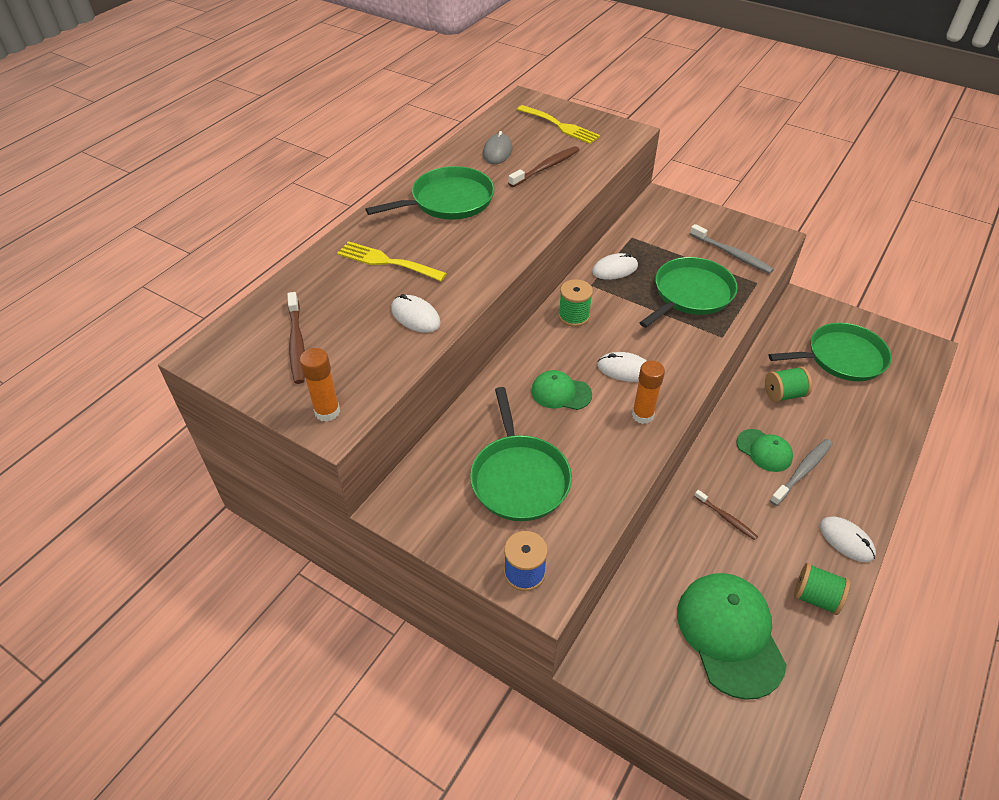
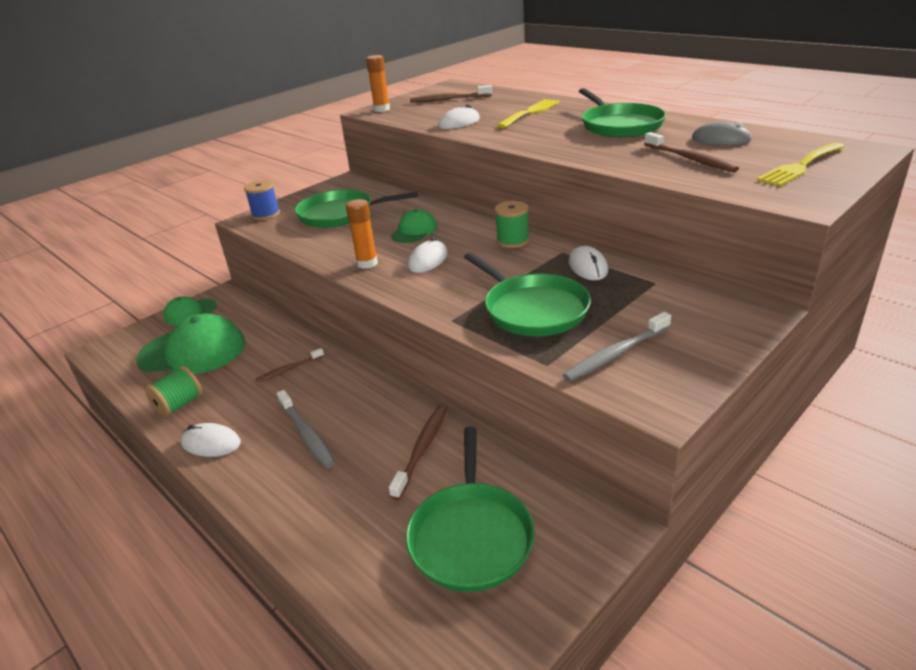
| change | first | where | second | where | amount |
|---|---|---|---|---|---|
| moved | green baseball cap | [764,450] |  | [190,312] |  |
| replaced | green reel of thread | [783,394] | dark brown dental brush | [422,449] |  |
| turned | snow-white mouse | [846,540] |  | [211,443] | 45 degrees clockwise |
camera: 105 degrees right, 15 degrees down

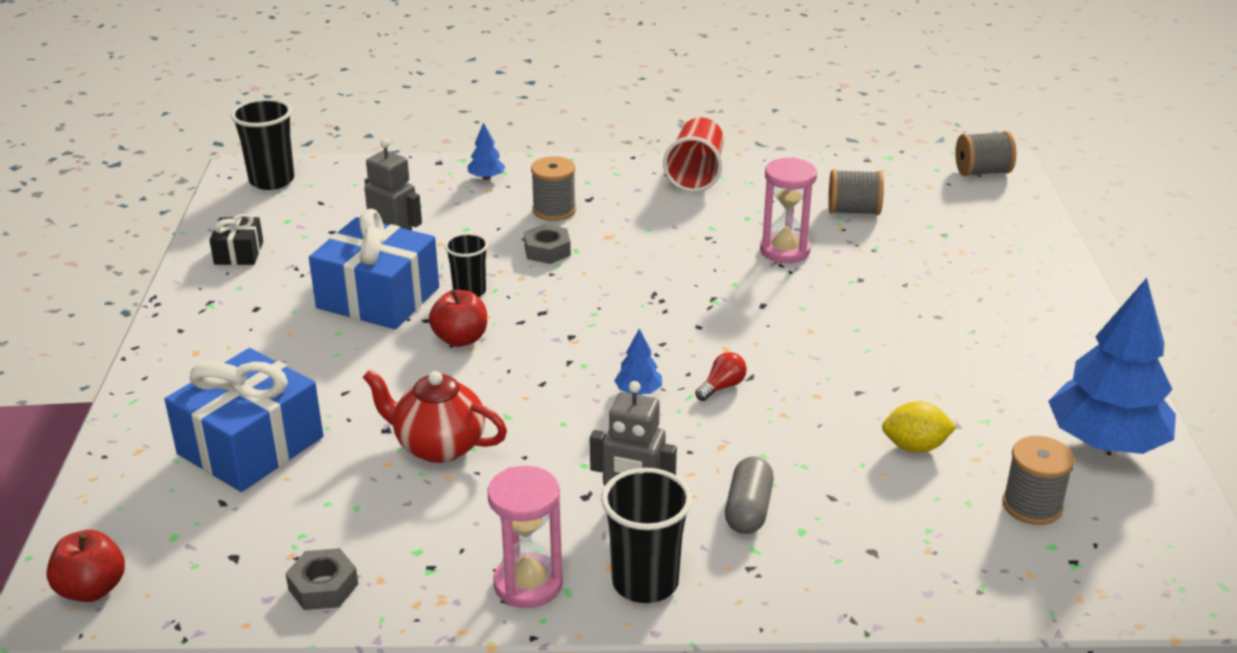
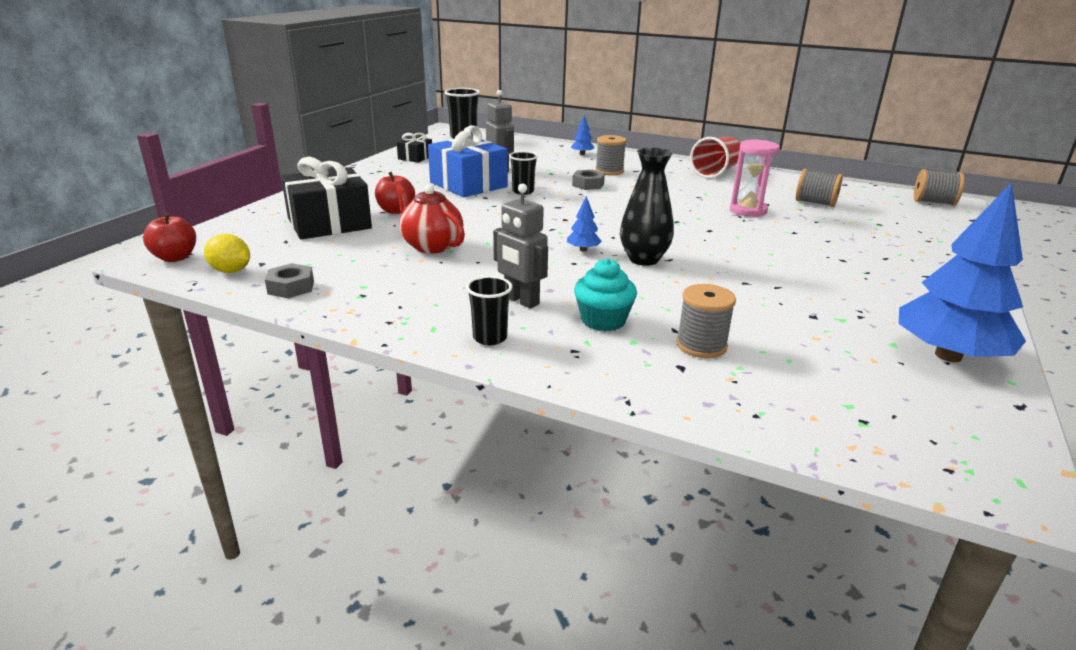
| change | first | where | second | where | amount |
|---|---|---|---|---|---|
| recoloured | blue present | [250,445] | ebony present | [329,223] |  |
| moved | crimson apple fruit | [460,339] |  | [396,211] |  |
| removed | pink sand timer | [528,584] |  |  |  |
| resized | ebony beaker | [645,582] |  | [490,338] | x0.65 |
| replaced | crimson light bulb | [722,387] | ebony flower vase | [643,259] |  |
| replaced | gray pill | [748,510] | turquoise muffin | [603,320] |  |
| moved | yellow citrus fruit | [915,447] |  | [231,271] |  |
| moved | gray reel of thread | [1032,505] |  | [701,345] |  |
camera: 25 degrees right, 5 degrees down

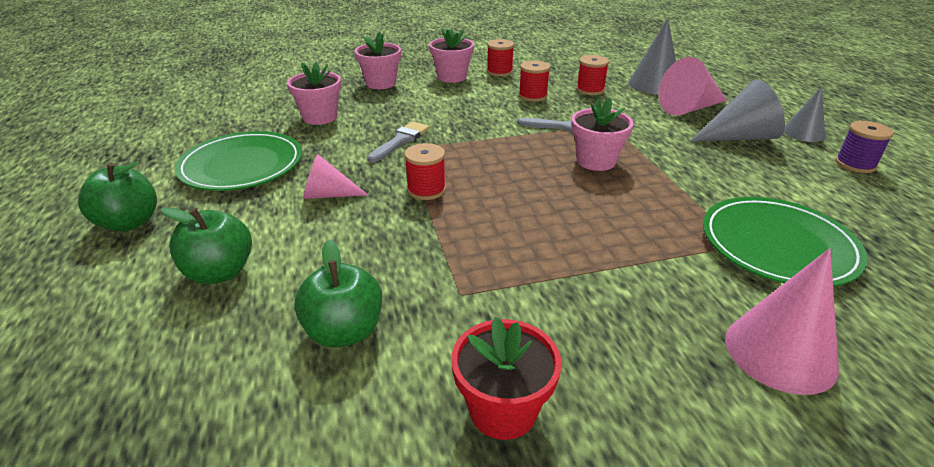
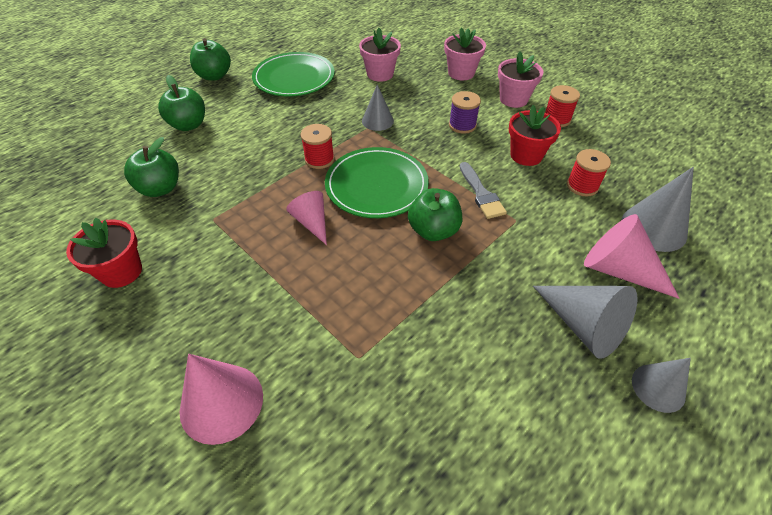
| change | first | where | second | where | amount |
|---|---|---|---|---|---|
| moved | pink solid cone | [328,195] |  | [312,222] |  |
| replaced | gray paint brush | [400,141] | gray solid cone | [377,121] |  |
| replaced | crimson reel of thread | [533,96] | crimson potted plant | [526,155] |  |
| replaced | pink potted plant | [596,161] | green apple fruit | [433,231] |  |
| moved | green dinner plate | [778,245] |  | [376,185] |  |
| moved | royal purple reel of thread | [855,164] |  | [462,125] |  |
camera: 60 degrees right, 15 degrees up

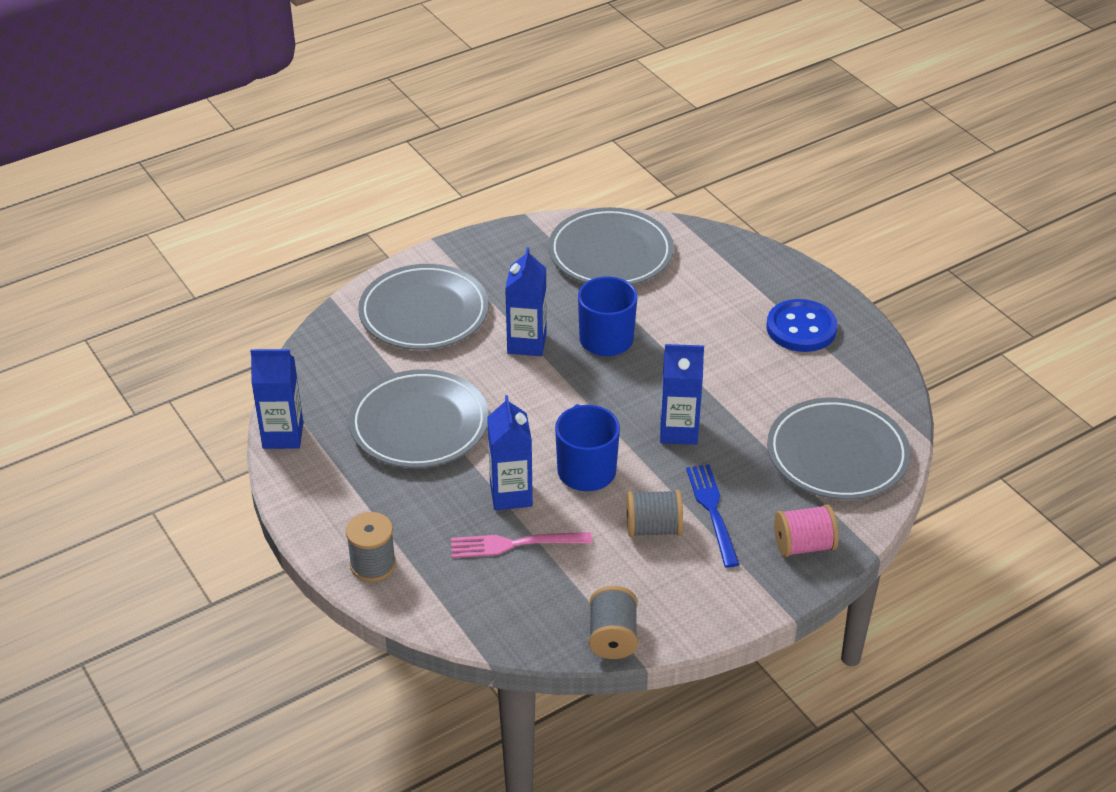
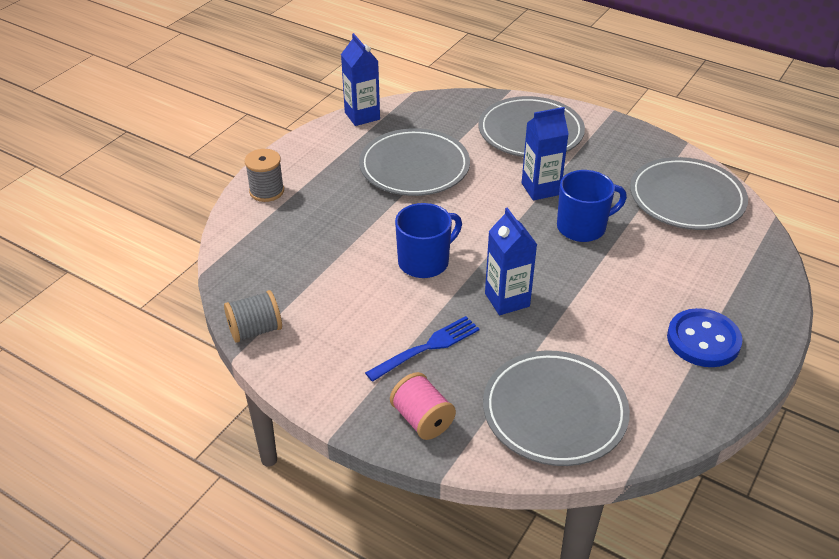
| change | first | where | second | where | amount |
|---|---|---|---|---|---|
| removed | pink fork | [515,544] |  |  |  |
| removed | blue carton | [511,495] |  |  |  |
| removed | gray reel of thread | [653,528] |  |  |  |
camera: 65 degrees right, 0 degrees up

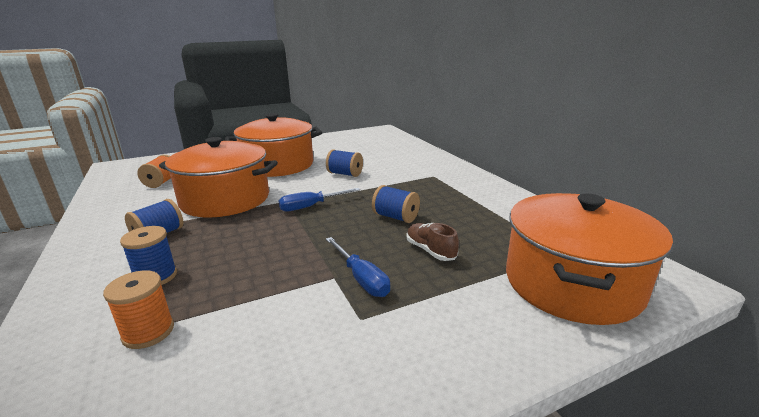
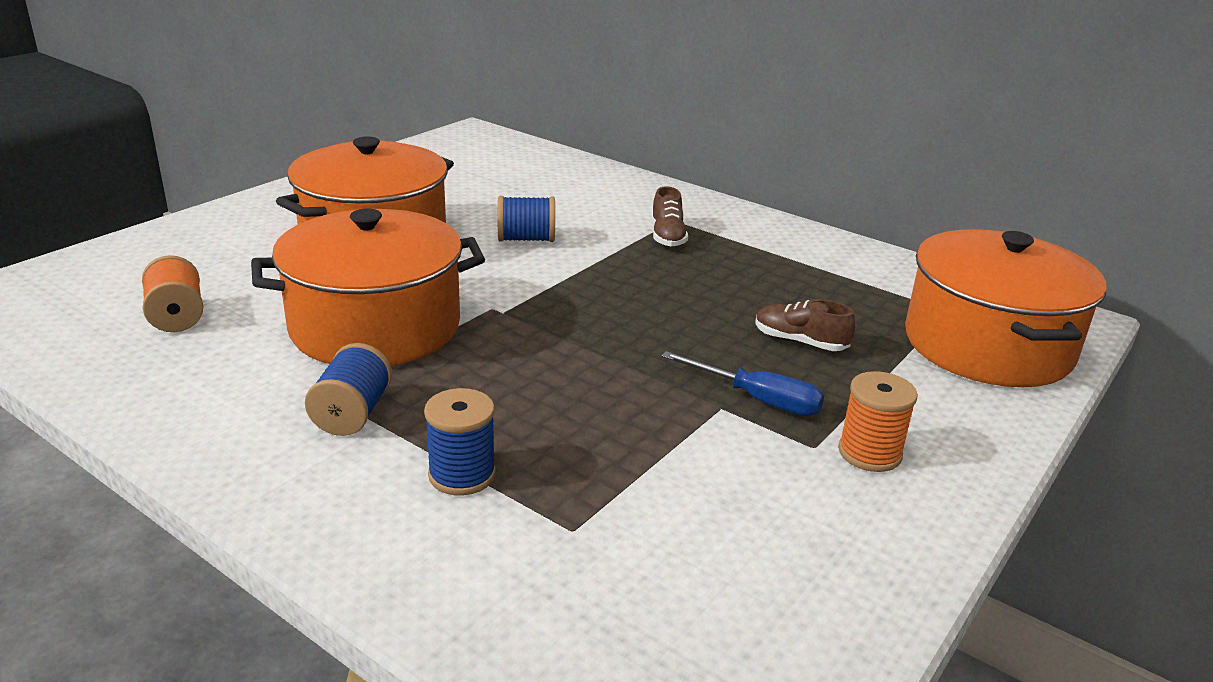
| change | first | where | second | where | amount |
|---|---|---|---|---|---|
| moved | bright orange reel of thread | [148,332] |  | [869,453] |  |
| removed | blue screwdriver | [311,206] |  |  |  |
| removed | blue reel of thread | [396,217] |  |  |  |
| added |  |  | dark brown sneaker | [667,236] |  |
camera: 30 degrees left, 5 degrees up

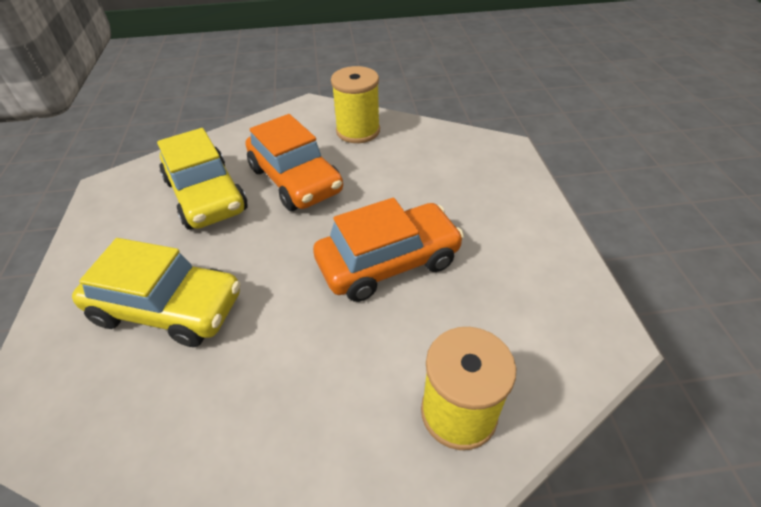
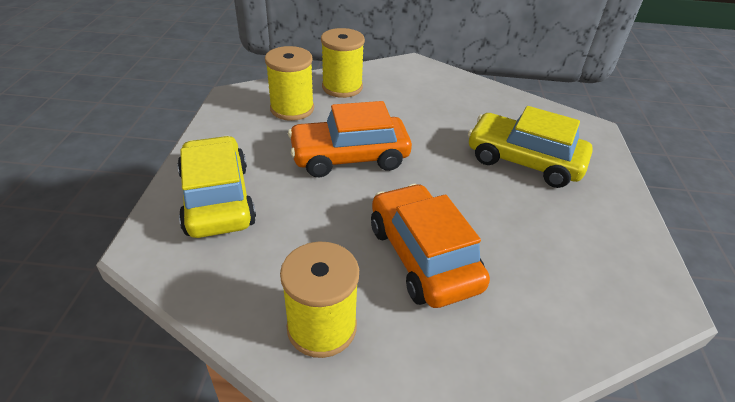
| change | first | where | second | where | amount |
|---|---|---|---|---|---|
| moved | yellow toy car | [206,196] |  | [217,199] |  |
| added |  |  | yellow reel of thread | [292,109] |  |
camera: 170 degrees left, 5 degrees down

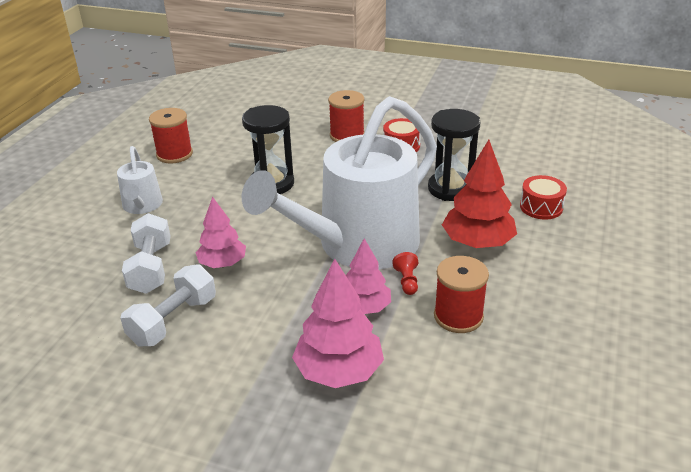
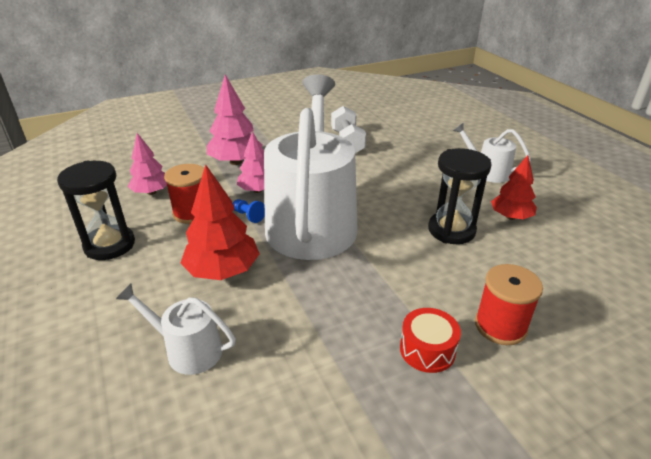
| change | first | where | second | where | amount |
|---|---|---|---|---|---|
| removed | snow-white free weight | [151,268] |  |  |  |
| removed | crimson reel of thread | [174,154] |  |  |  |
| moved | pink tree | [222,263] |  | [151,192] |  |
| recoloured | crimson game pawn | [407,281] | blue game pawn | [248,216] |  |
| moved | ebony sand timer | [450,189] |  | [110,245] |  |
| replaced | crimson snare drum | [541,207] | snow-white sprinkling can | [188,350] |  |
| added |  |  | crimson tree | [510,217] |  |
camera: 135 degrees right, 0 degrees up

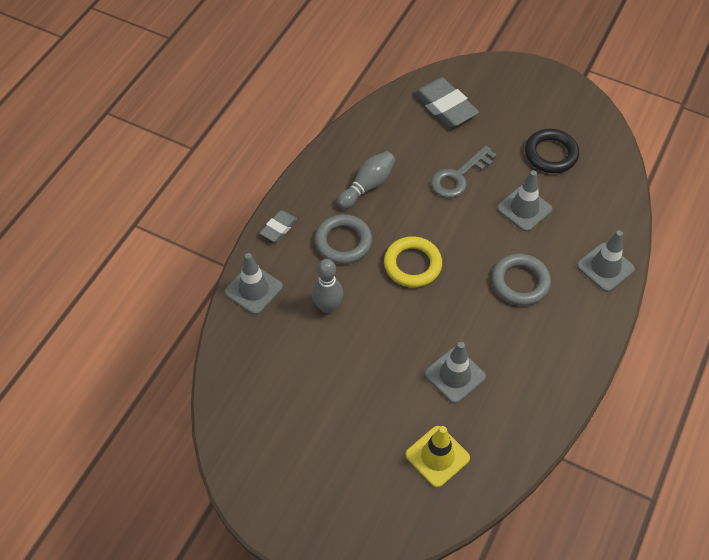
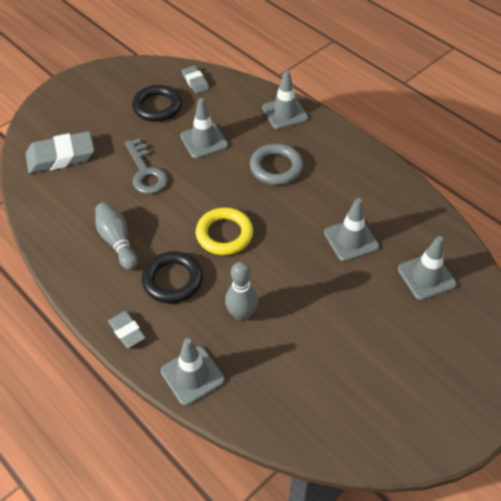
| change | first | where | second | where | amount |
|---|---|---|---|---|---|
| recoloured | gray torus | [343,242] | ebony torus | [172,280] |  |
| recoloured | yellow road cone | [437,456] | gray road cone | [426,277] |  |
| added |  |  | gray pencil eraser | [195,82] |  |
camera: 70 degrees left, 5 degrees down

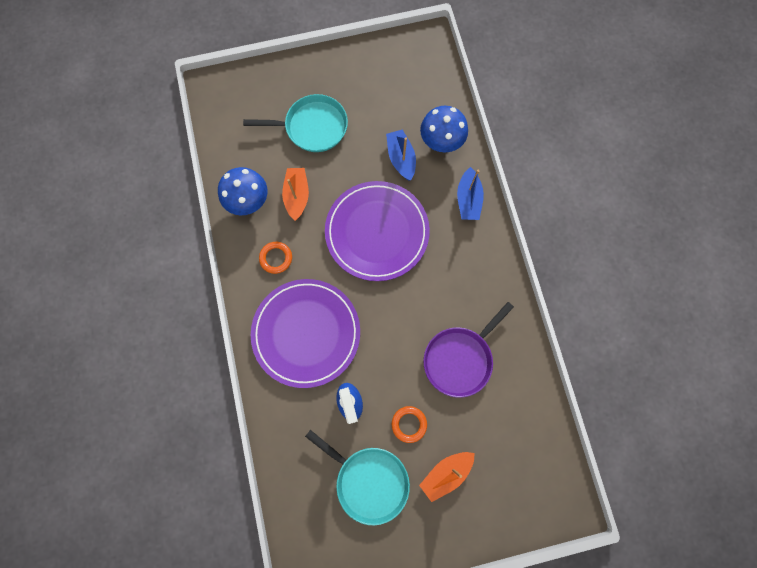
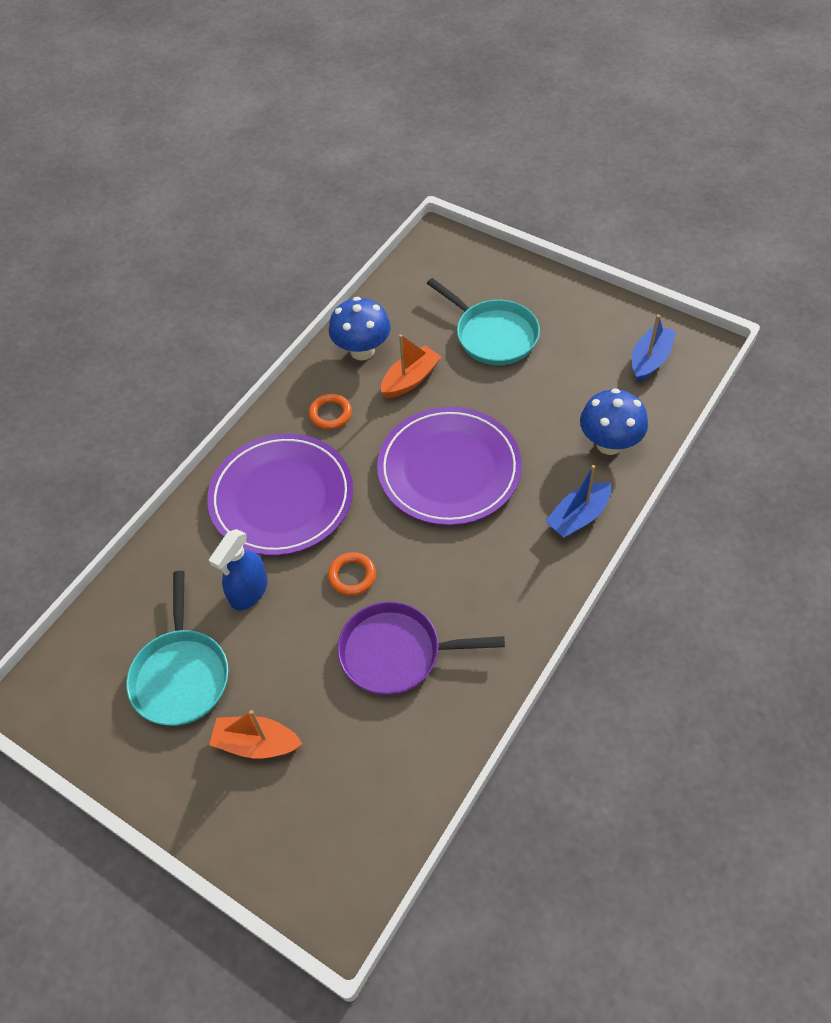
| change | first | where | second | where | amount |
|---|---|---|---|---|---|
| moved | blue toy boat | [401,158] |  | [650,360] |  |
| moved | bright orange torus | [409,424] |  | [352,576] |  |
camera: 50 degrees right, 20 degrees down

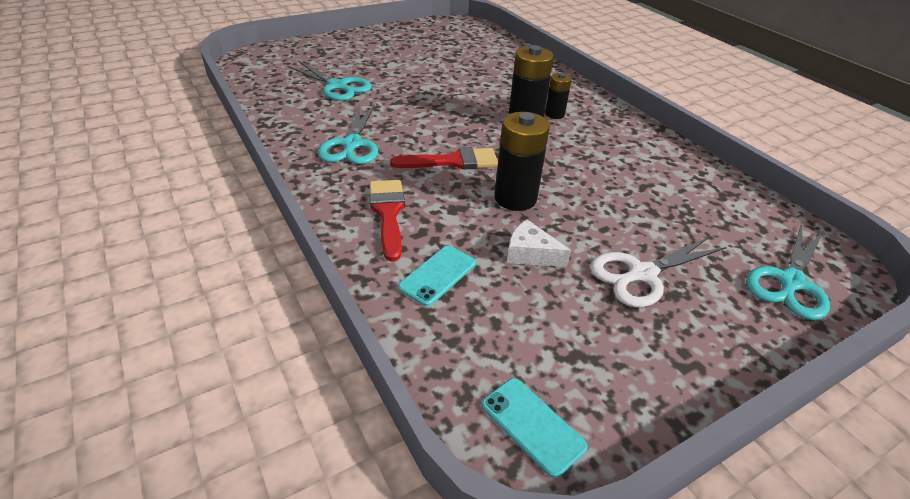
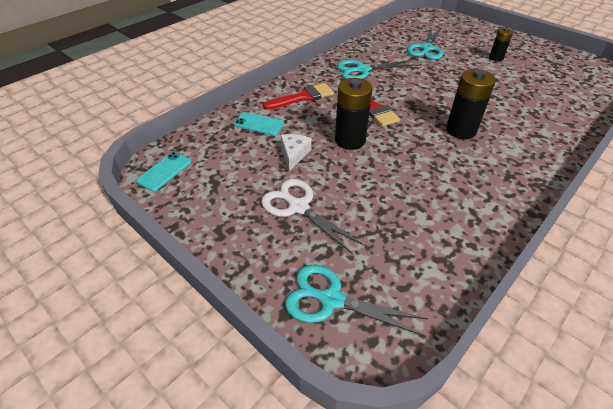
| change | first | where | second | where | amount |
|---|---|---|---|---|---|
| moved | ebony AA battery | [554,114] |  | [496,58] |  |
camera: 75 degrees right, 5 degrees up

